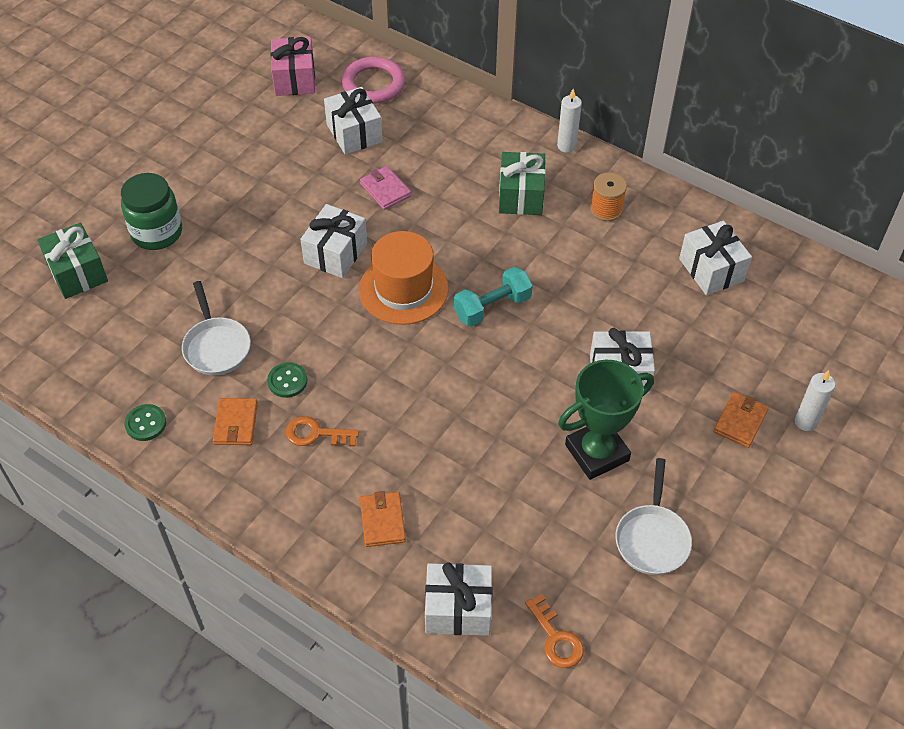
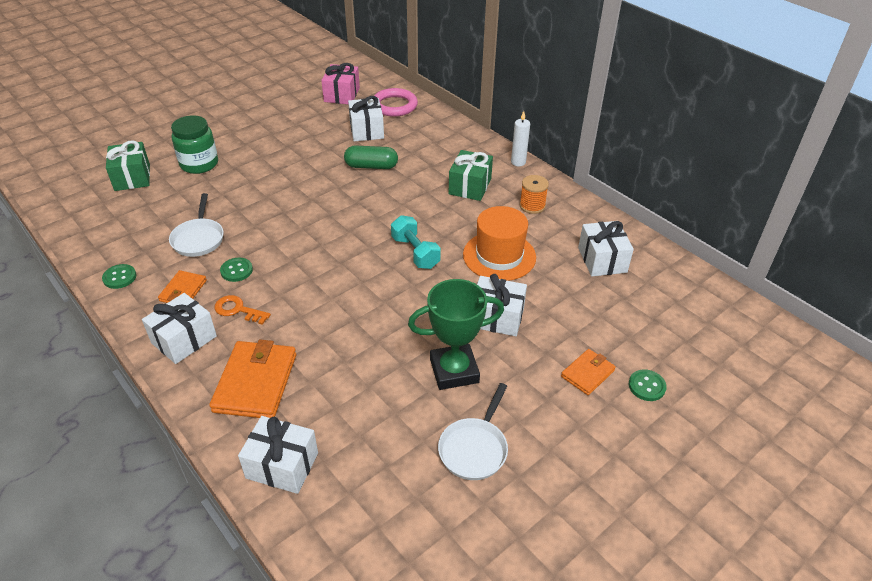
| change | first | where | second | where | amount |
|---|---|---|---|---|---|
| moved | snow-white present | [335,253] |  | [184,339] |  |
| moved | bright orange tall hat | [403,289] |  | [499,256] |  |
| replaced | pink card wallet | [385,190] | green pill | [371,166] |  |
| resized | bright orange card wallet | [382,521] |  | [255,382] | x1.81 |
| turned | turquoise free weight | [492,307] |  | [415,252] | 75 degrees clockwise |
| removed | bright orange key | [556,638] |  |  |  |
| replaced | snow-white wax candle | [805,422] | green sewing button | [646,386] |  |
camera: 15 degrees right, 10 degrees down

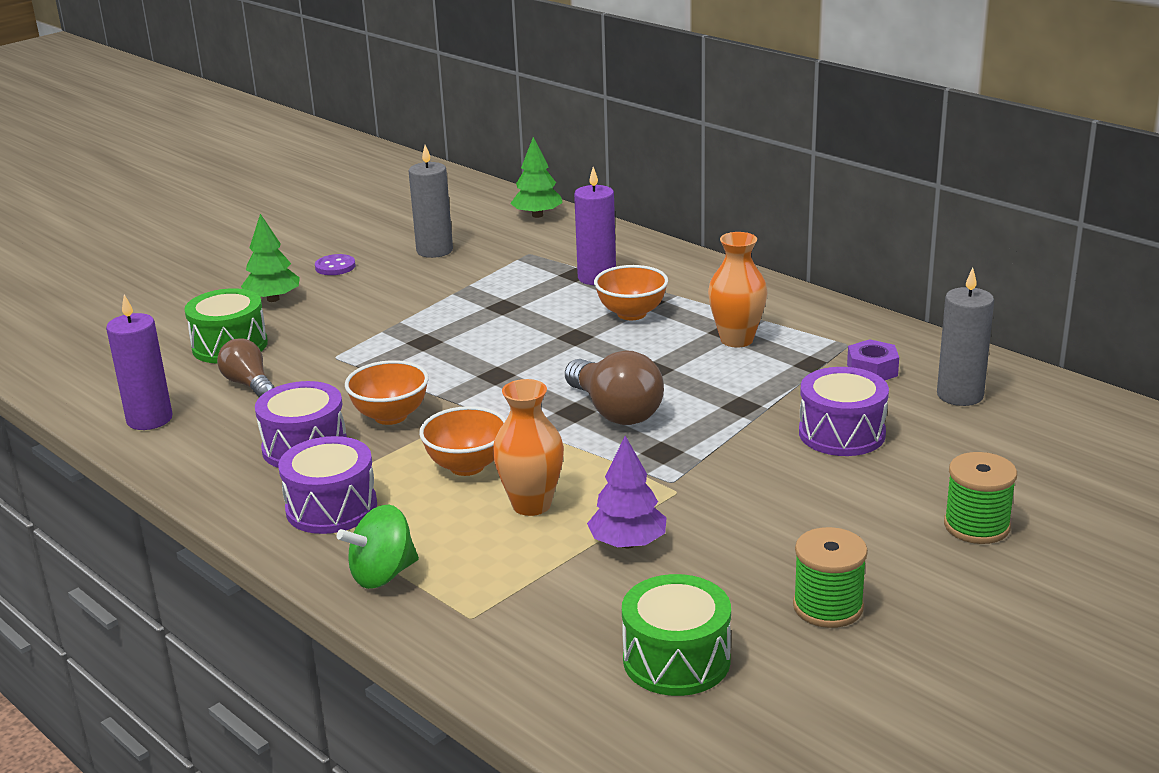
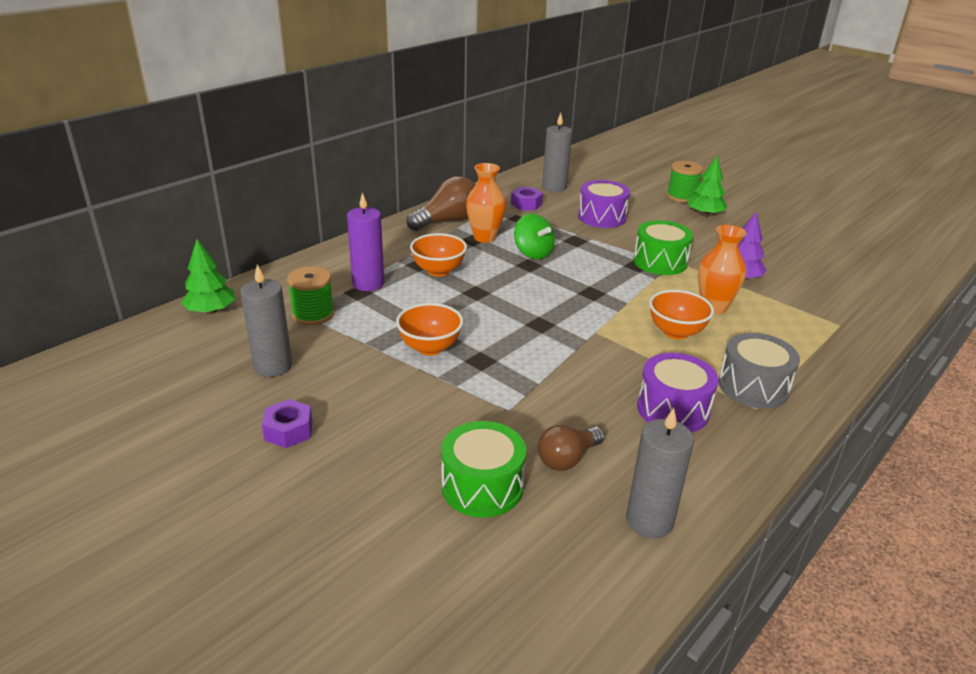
| change | first | where | second | where | amount |
|---|---|---|---|---|---|
| recoloured | royal purple wax candle | [149,419] | gray wax candle | [649,521] |  |
| moved | green tree | [273,299] |  | [704,214] |  |
| recoloured | royal purple snare drum | [331,508] | gray snare drum | [753,387] |  |
| replaced | royal purple sewing button | [335,267] | royal purple nut | [288,431] |  |
| moved | green whirligig | [383,575] |  | [533,253] |  |
| moved | bright orange serving bowl | [390,416] |  | [430,348] |  |
| moved | dark brown light bulb | [615,411] |  | [447,221] |  |
| moved | green snare drum | [676,660] |  | [660,262] |  |
| moved | green reel of thread | [828,607] |  | [313,314] |  |
camera: 95 degrees left, 5 degrees up

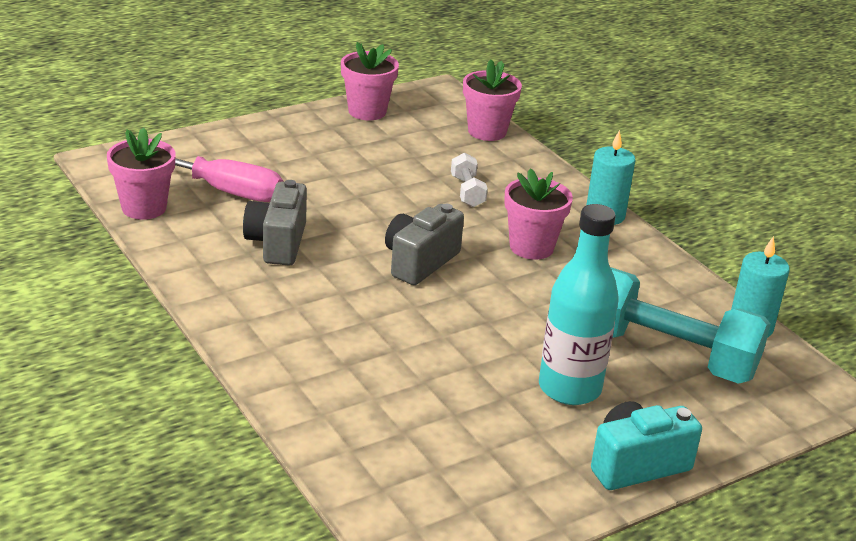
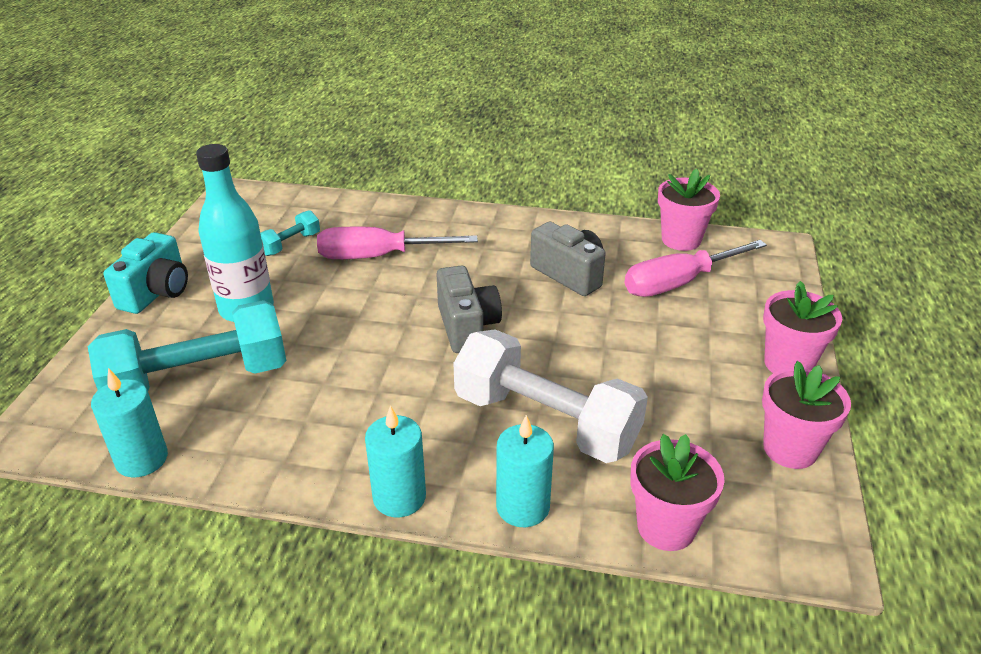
| change | first | where | second | where | amount |
|---|---|---|---|---|---|
| resized | snow-white free weight | [467,192] |  | [545,421] | x2.27 |
| moved | pink potted plant | [531,247] |  | [788,364] |  |
| added |  |  | turquoise free weight | [290,244] |  |
| added |  |  | pink screwdriver | [379,256] |  |
| added |  |  | turquoise wax candle | [523,507] |  |
camera: 135 degrees right, 5 degrees up

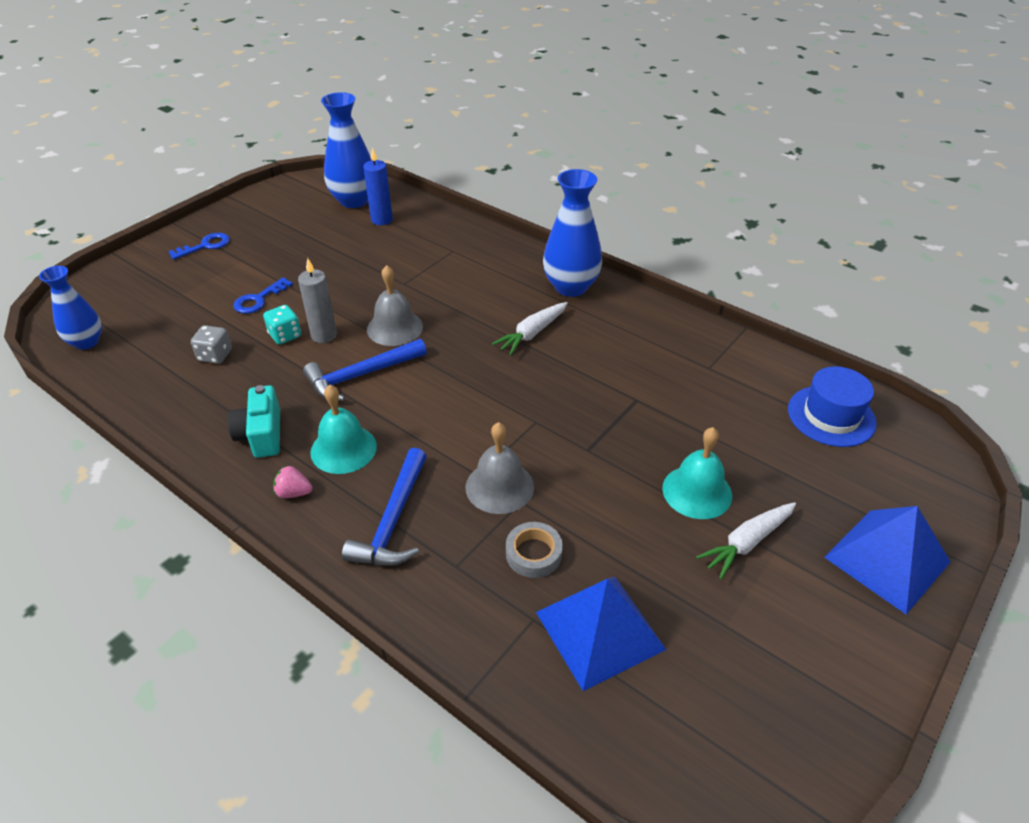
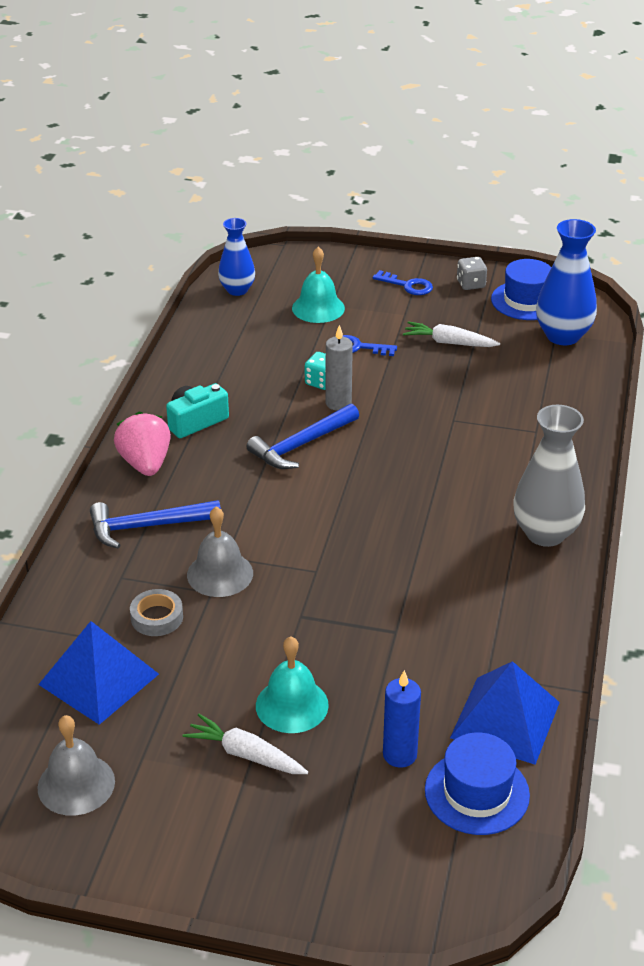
| change | first | where | second | where | amount |
|---|---|---|---|---|---|
| moved | gray game die | [215,355] |  | [471,284] |  |
| resized | pink toy strawberry | [293,493] |  | [145,464] | x1.99 |
| turned | blue carpenter's hammer | [361,376] |  | [301,445] | 75 degrees counterclockwise |
| moved | turquoise school bell | [343,449] |  | [318,308] |  |
| moved | blue wax candle | [381,220] |  | [399,755] |  |
| moved | gray school bell | [394,328] |  | [76,784] |  |
| moved | snow-white toy carrot | [532,333] |  | [449,343] |  |
| recoloured | blue flower vase | [570,287] | gray flower vase | [545,533] |  |
| moved | blue pyramid | [887,559] |  | [505,720] |  |
| added |  |  | blue tall hat | [526,301] |  |
camera: 65 degrees right, 5 degrees down

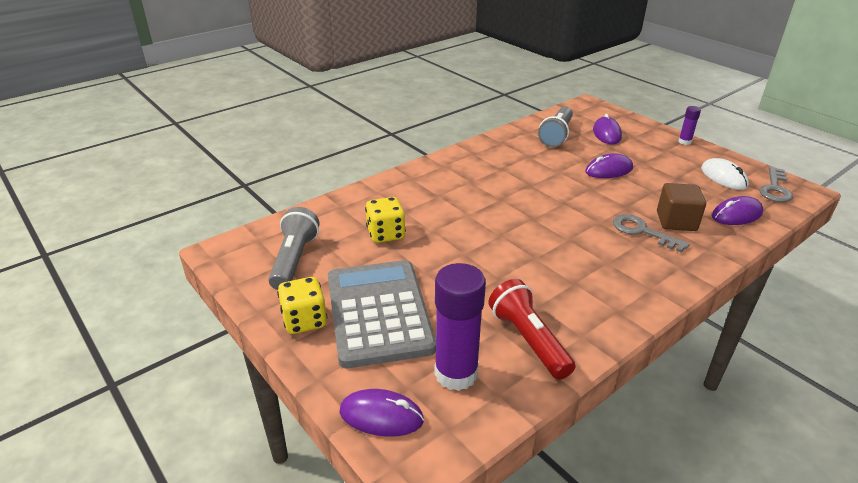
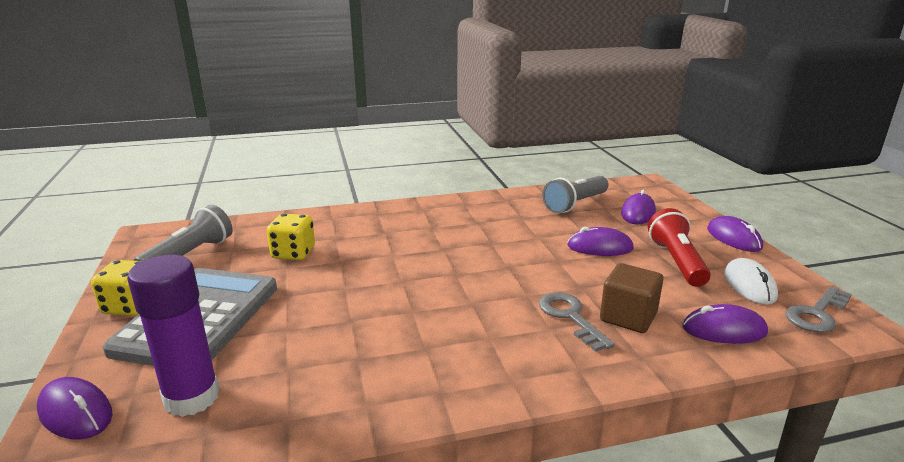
| change | first | where | second | where | amount |
|---|---|---|---|---|---|
| moved | crimson flashlight | [528,340] |  | [676,261] |  |
| replaced | royal purple glue | [684,142] | royal purple mouse | [733,238] |  |
camera: 25 degrees right, 10 degrees down

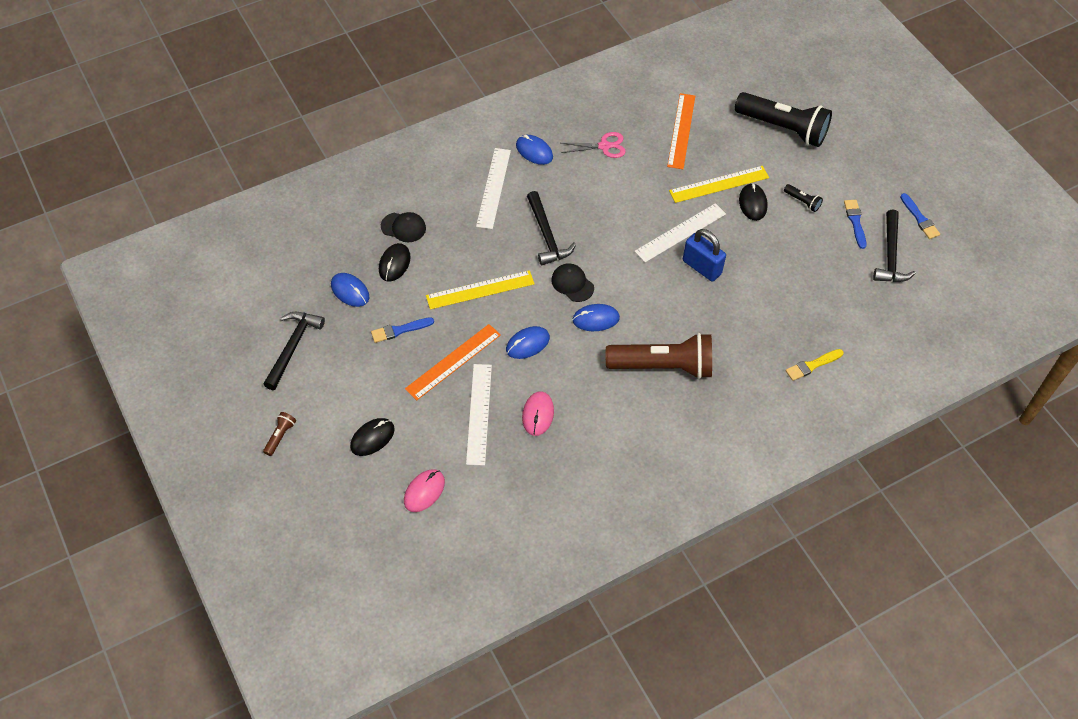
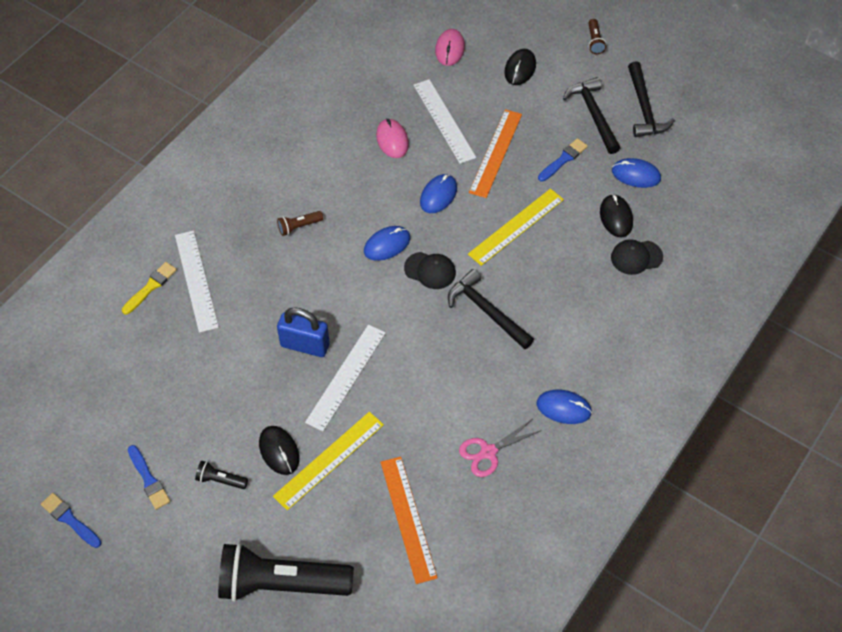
| change | first | where | second | where | amount |
|---|---|---|---|---|---|
| moved | snow-white ruler | [494,188] |  | [196,280] |  |
| resized | dark brown flashlight | [663,366] |  | [299,226] | x0.40 |
| moved | ebony carpenter's hammer | [890,255] |  | [593,114] |  |
camera: 155 degrees right, 0 degrees up

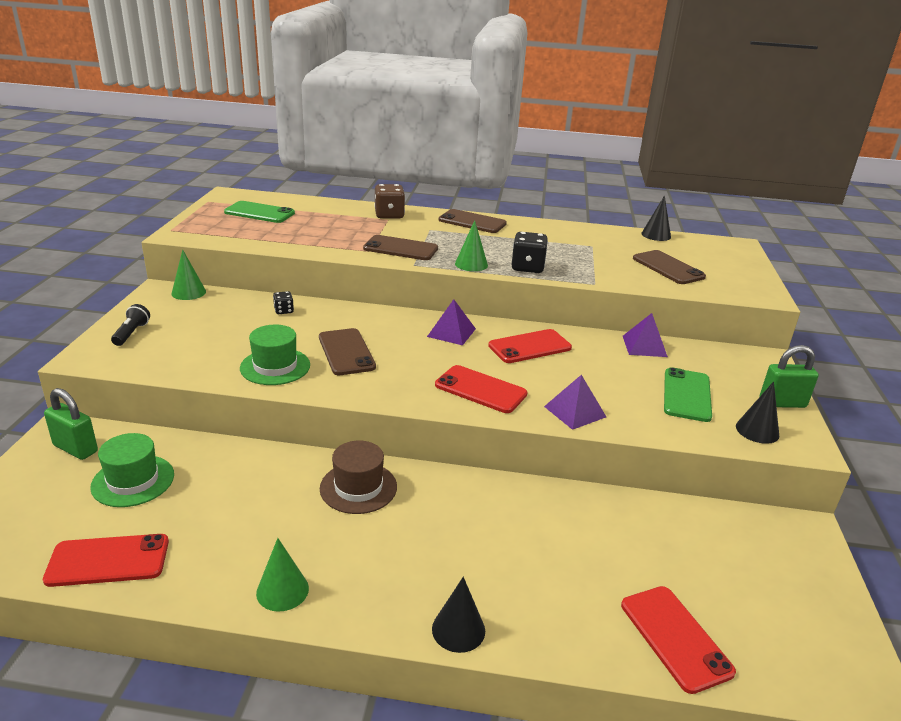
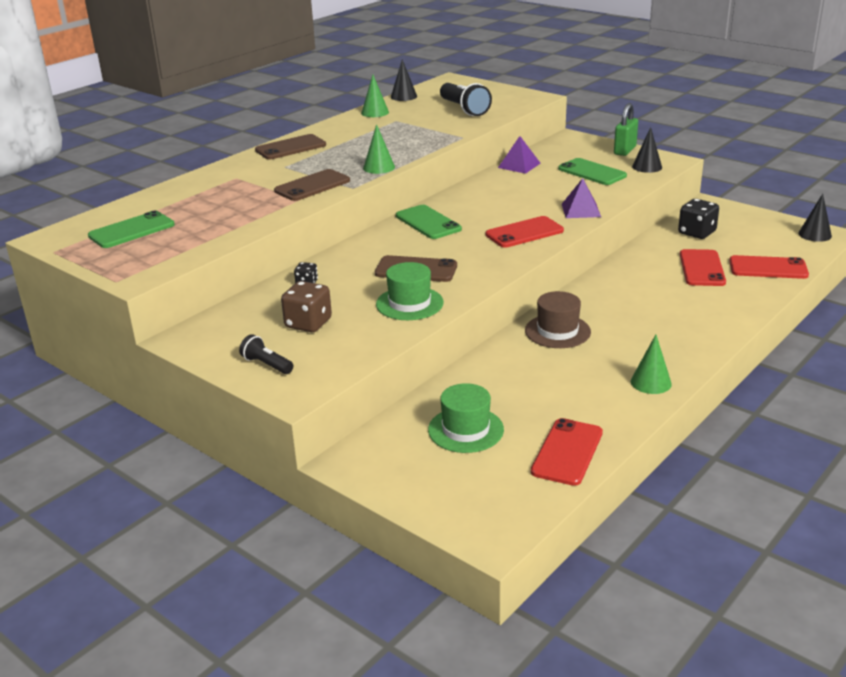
| change | first | where | second | where | amount |
|---|---|---|---|---|---|
| removed | green lock | [75,448] |  |  |  |
| moved | green solid cone | [188,292] |  | [375,112] |  |
| moved | dark brown game die | [389,215] |  | [308,323] |  |
| replaced | royal purple pyramid | [451,332] | green phone | [428,223] |  |
| moved | ebony solid cone | [458,629] |  | [815,234] |  |
| moved | crimson phone | [529,347] |  | [701,268] |  |
| moved | ebony game die | [527,267] |  | [696,233] |  |
| replaced | dark brown phone | [668,268] | ebony flashlight | [464,109] |  |
camera: 55 degrees left, 0 degrees up

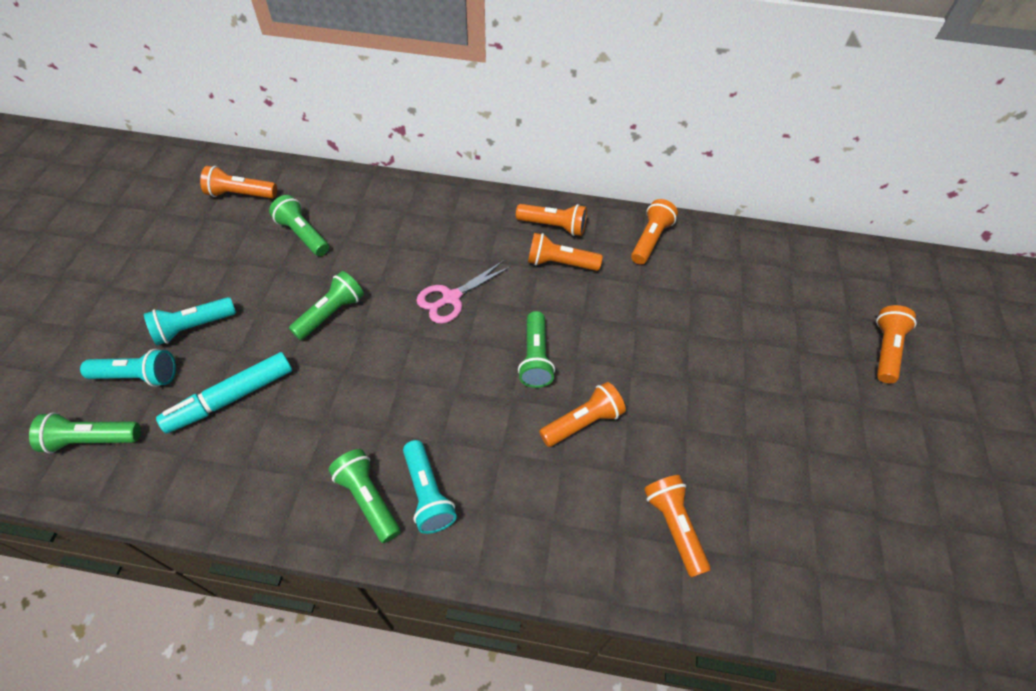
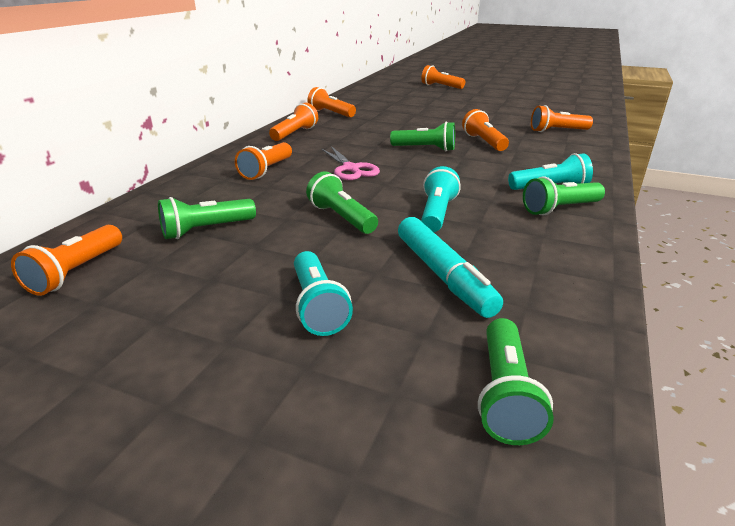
| change | first | where | second | where | amount |
|---|---|---|---|---|---|
| moved | turquoise flashlight | [138,376] |  | [437,213] |  |
| moved | bright orange flashlight | [560,263] |  | [266,170] |  |
camera: 75 degrees left, 25 degrees down

